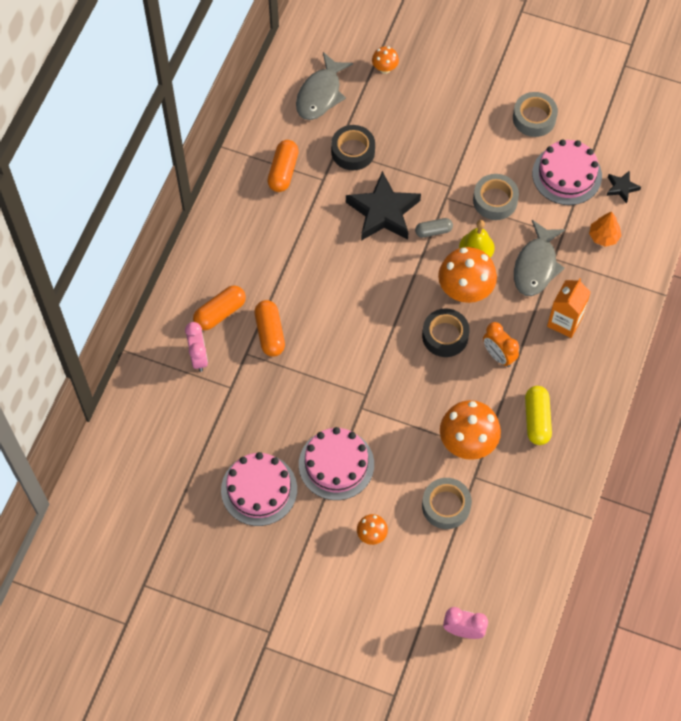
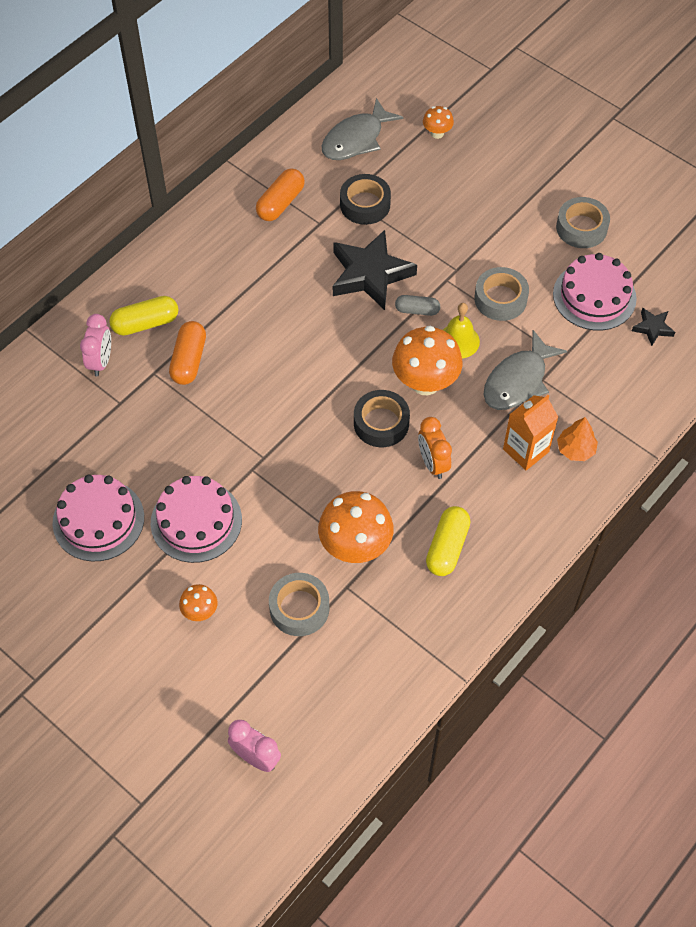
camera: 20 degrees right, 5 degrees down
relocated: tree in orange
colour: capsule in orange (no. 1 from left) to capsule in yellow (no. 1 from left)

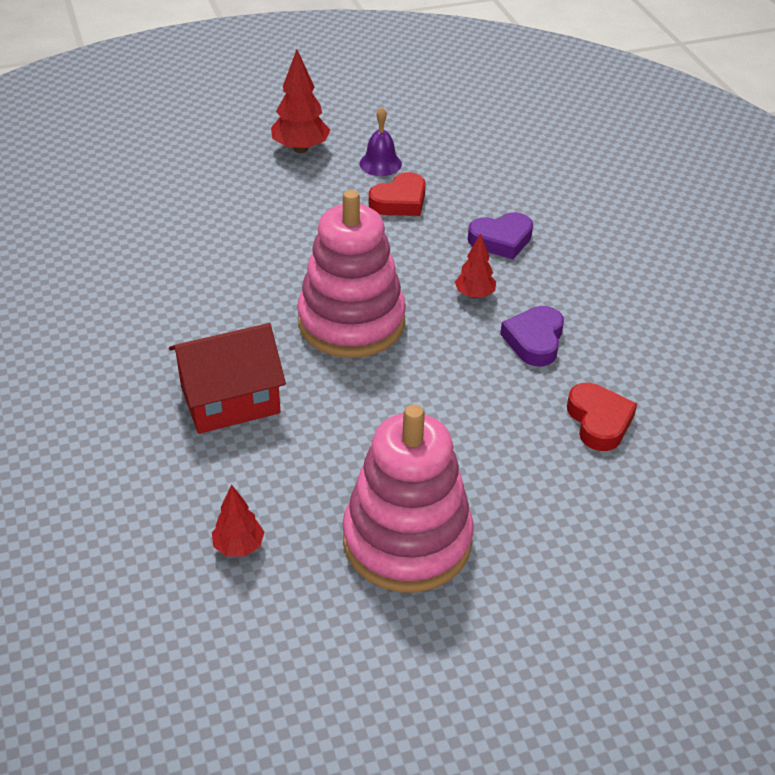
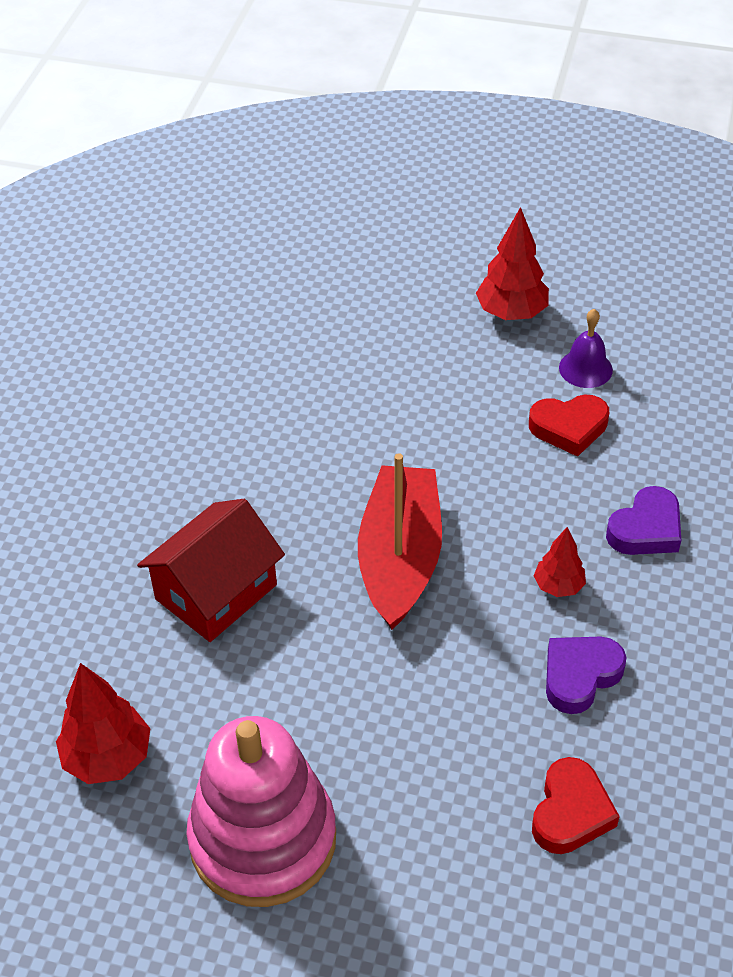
camera: 35 degrees right, 5 degrees up
exchanged: stacking toy in pink (no. 1 from left) to boat in red
spun: house in red 60 degrees counterclockwise; heart in purple (no. 1 from left in the first image) 60 degrees counterclockwise
size: tree in red (no. 1 from left) x1.65

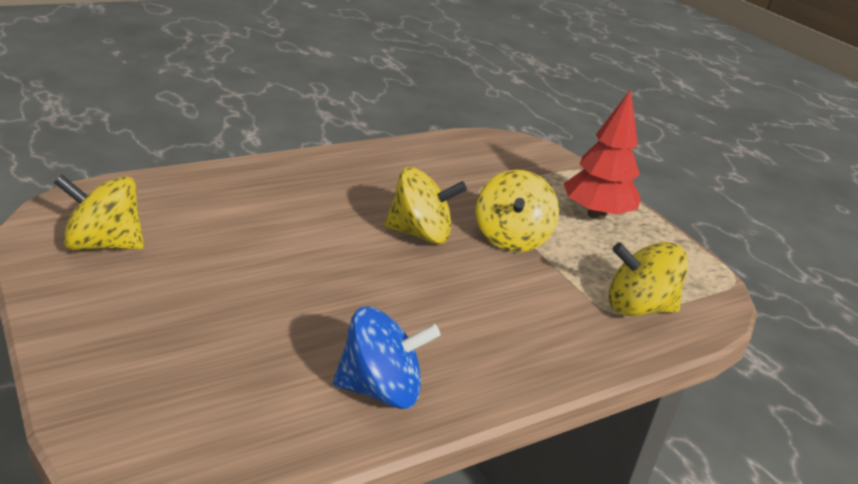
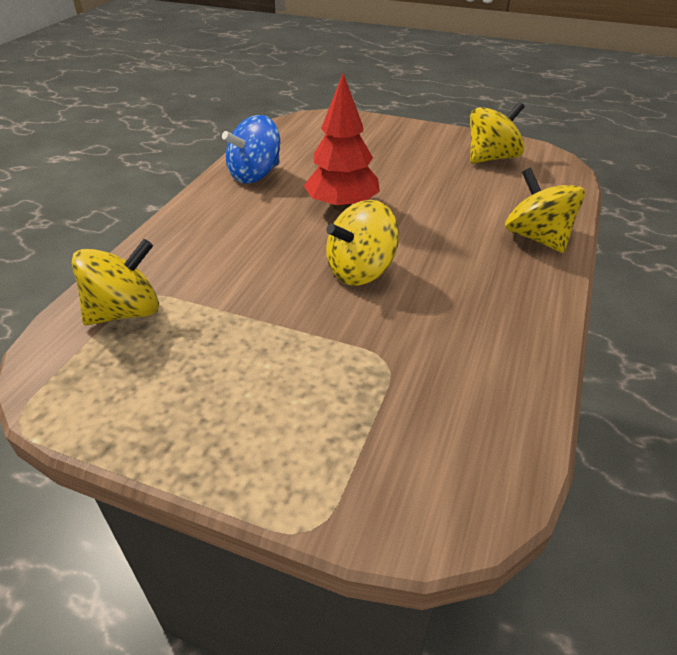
camera: 145 degrees right, 10 degrees up
relocated: tree in red; spinning top in yellow (no. 3 from left in the first image) to spinning top in yellow (no. 4 from left)

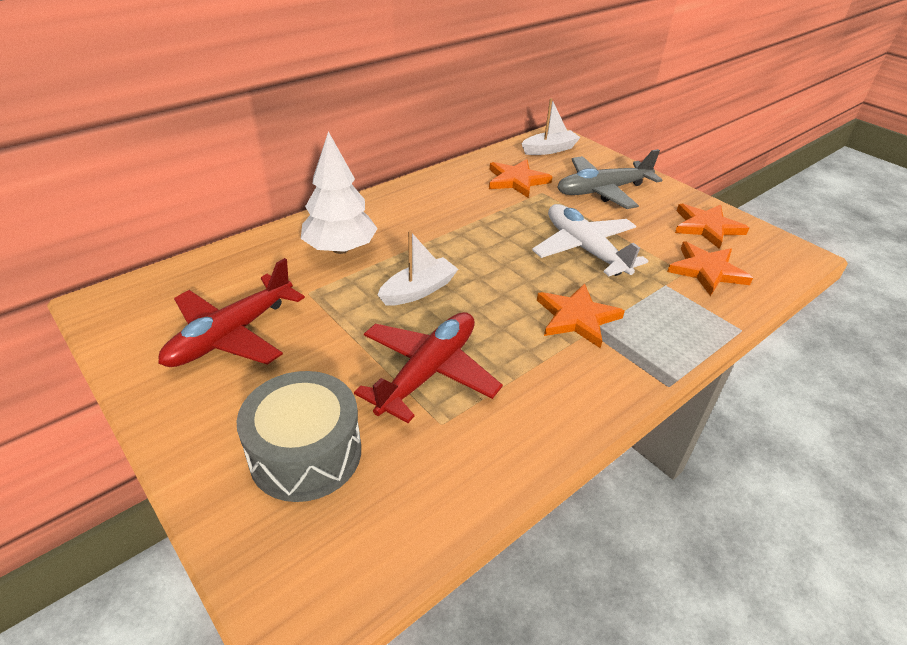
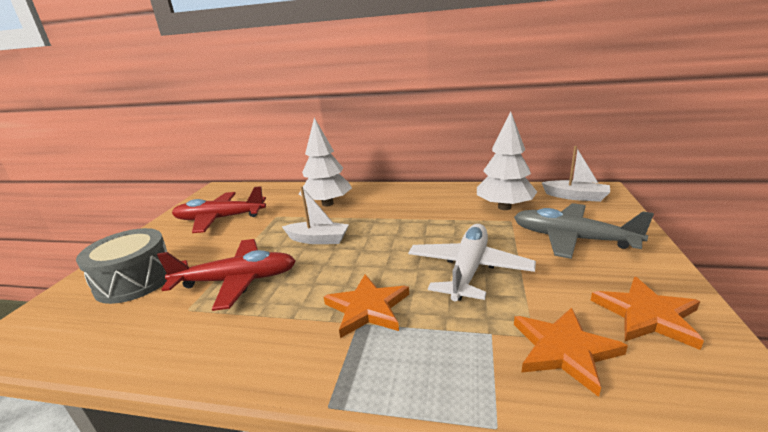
camera: 55 degrees right, 15 degrees down
exchanged: star in orange (no. 1 from left) to tree in white (no. 2 from left)

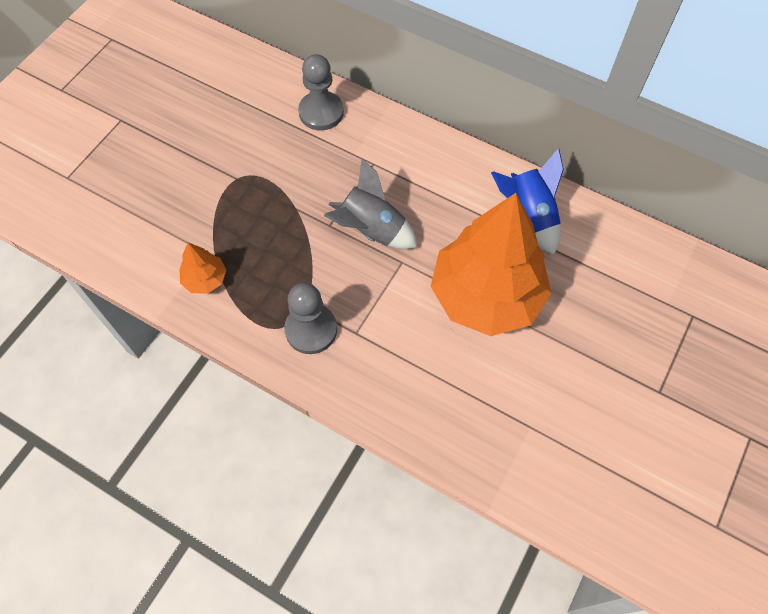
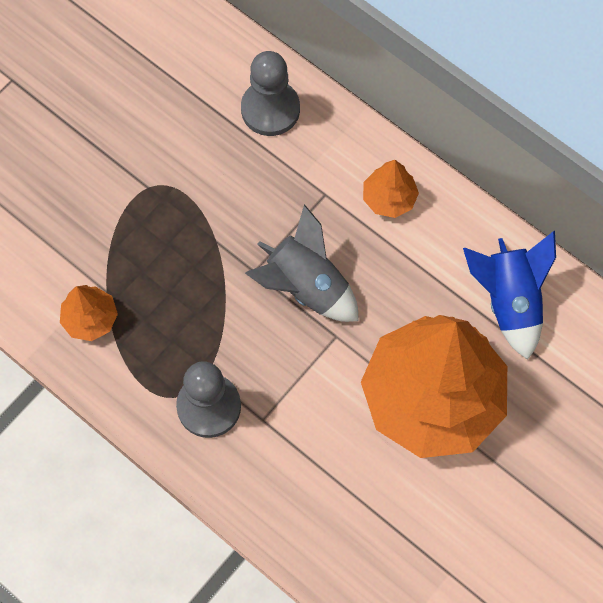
camera: 10 degrees right, 5 degrees up
appeared: tree in orange (no. 2 from left)

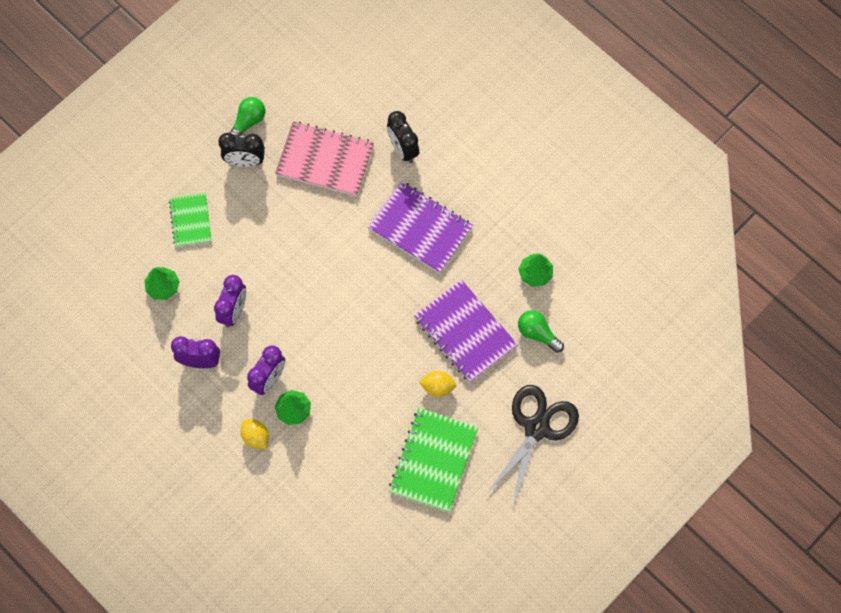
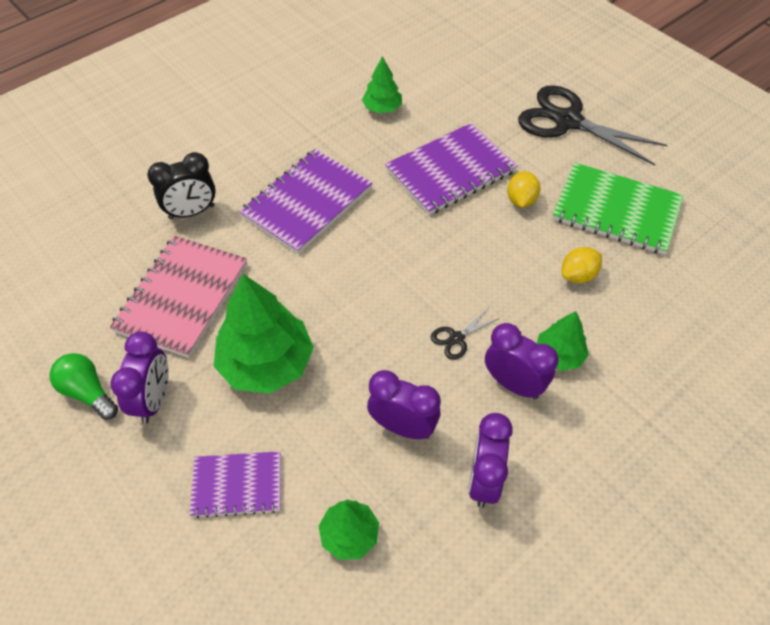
camera: 85 degrees left, 15 degrees down
missing: light bulb in green (no. 2 from left)
appeared: tree in green (no. 1 from left); scissors in black (no. 1 from left)
relocated: lemon in yellow (no. 1 from left in the first image) to lemon in yellow (no. 2 from left)
colour: clock in black (no. 1 from left) to clock in purple (no. 1 from left); notebook in green (no. 1 from left) to notebook in purple (no. 1 from left)

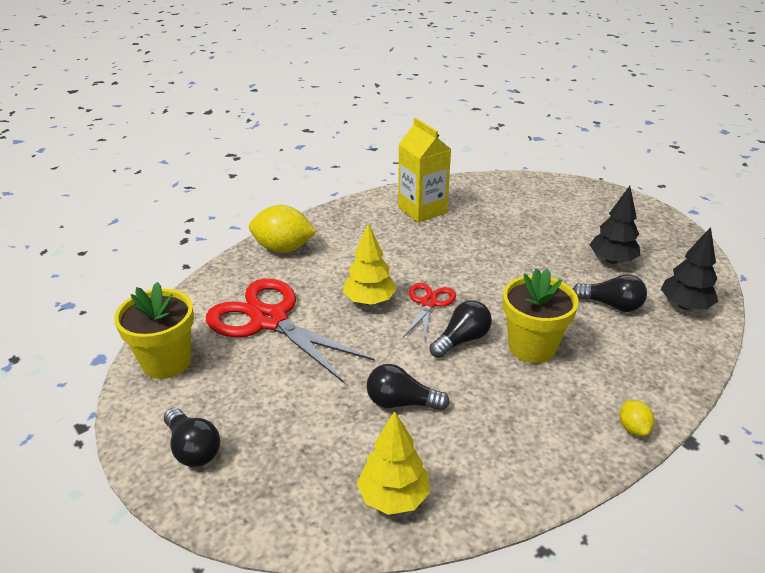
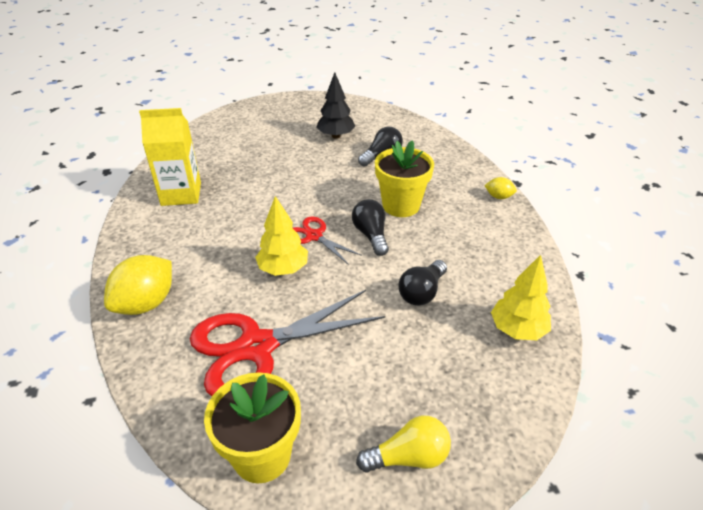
camera: 65 degrees left, 5 degrees up
missing: tree in black (no. 2 from left)
colour: light bulb in black (no. 1 from left) to light bulb in yellow

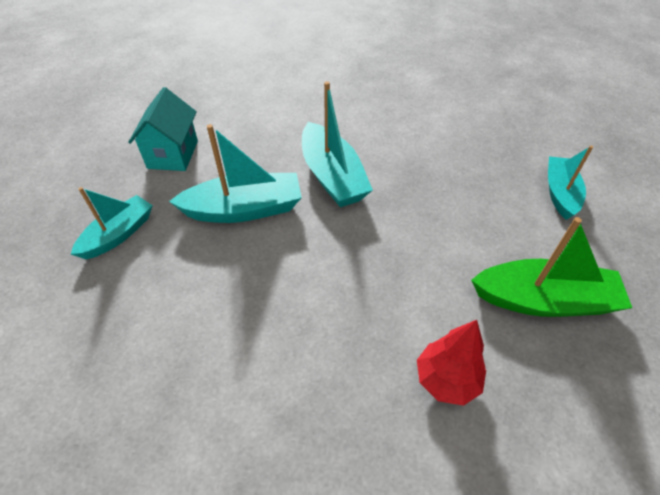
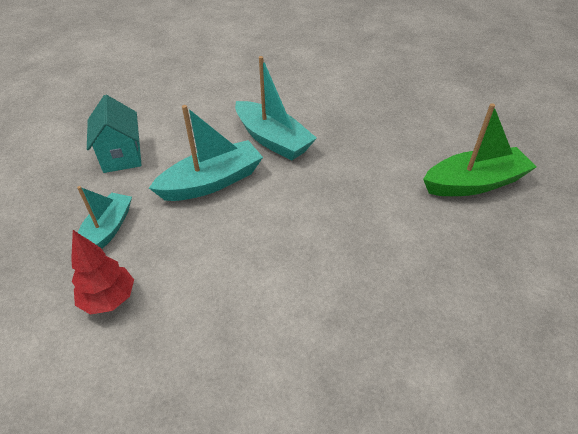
camera: 20 degrees left, 5 degrees down
missing: boat in turquoise (no. 4 from left)
relocated: tree in red

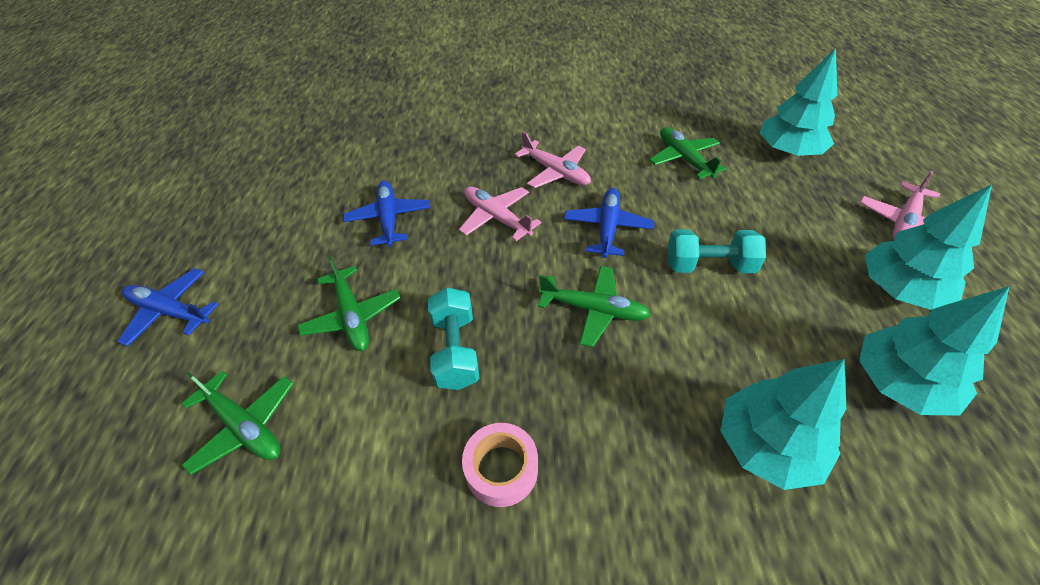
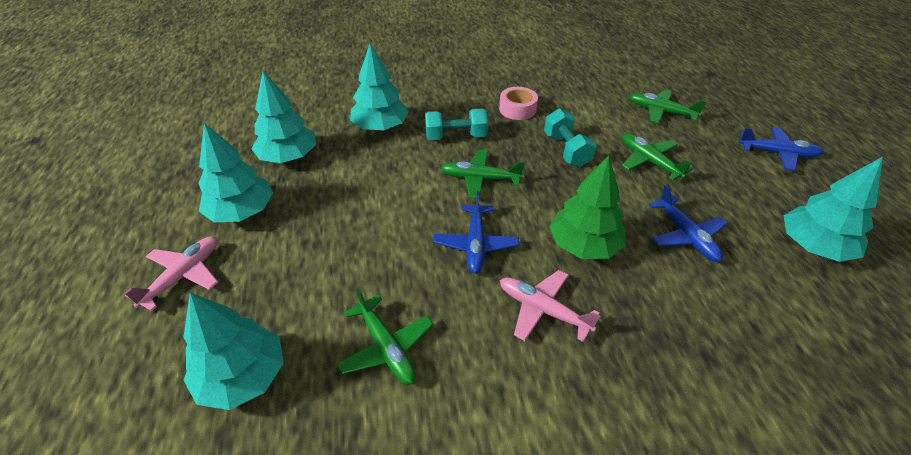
camera: 170 degrees right, 5 degrees down
appeared: tree in turquoise (no. 5 from left)
relocated: dumbbell in turquoise (no. 2 from left in the first image) to dumbbell in turquoise (no. 1 from left)
exchanged: plane in pink (no. 1 from left) to tree in green

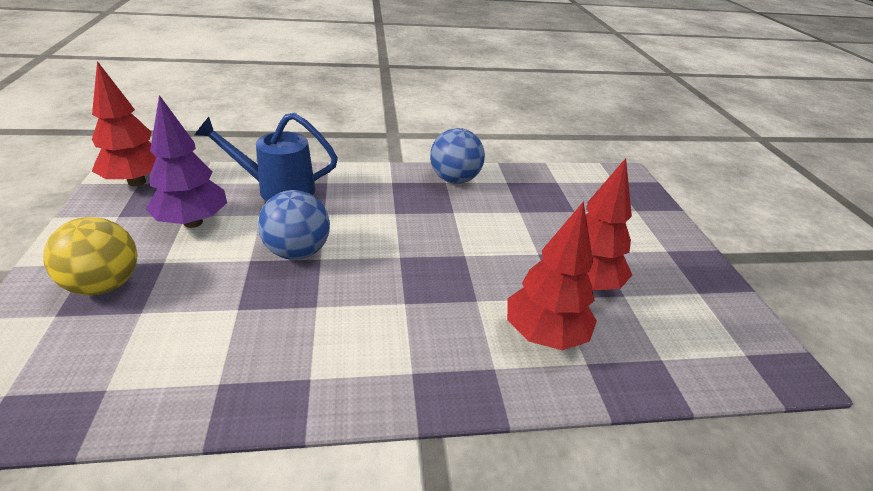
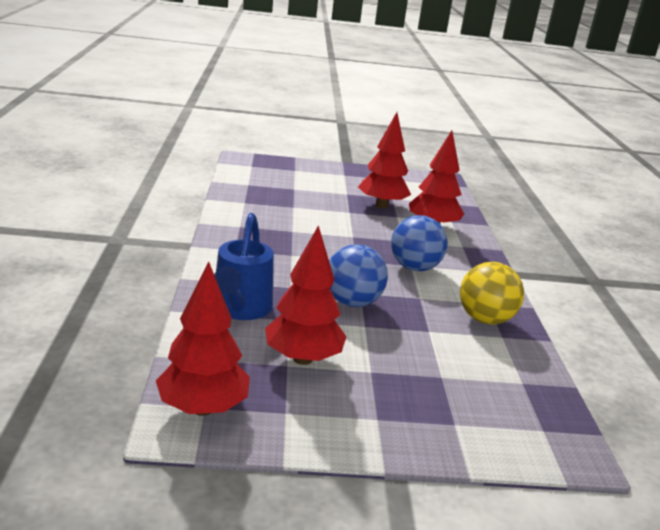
camera: 85 degrees left, 10 degrees down
relocated: ball in blue (no. 2 from left); ball in yellow
colour: tree in purple to tree in red (no. 2 from left)

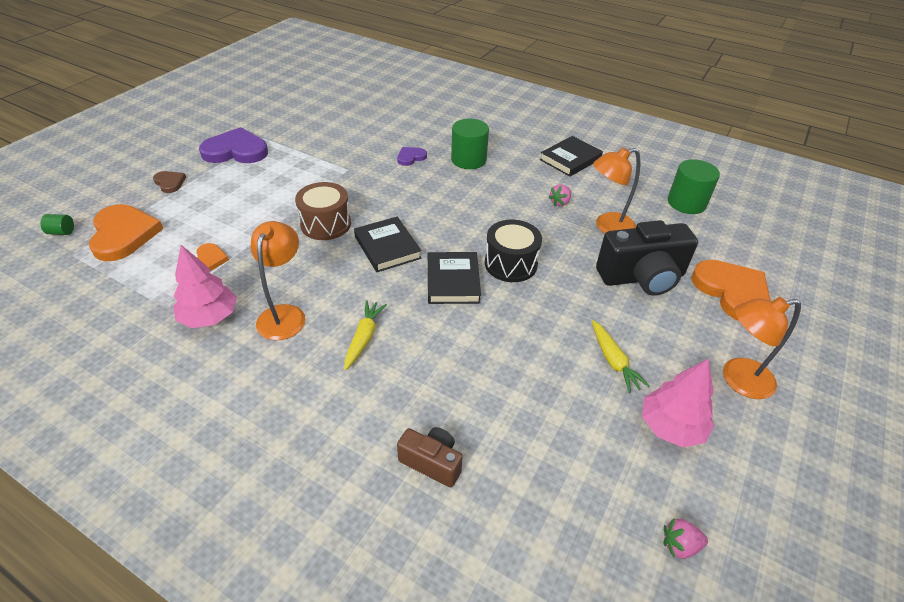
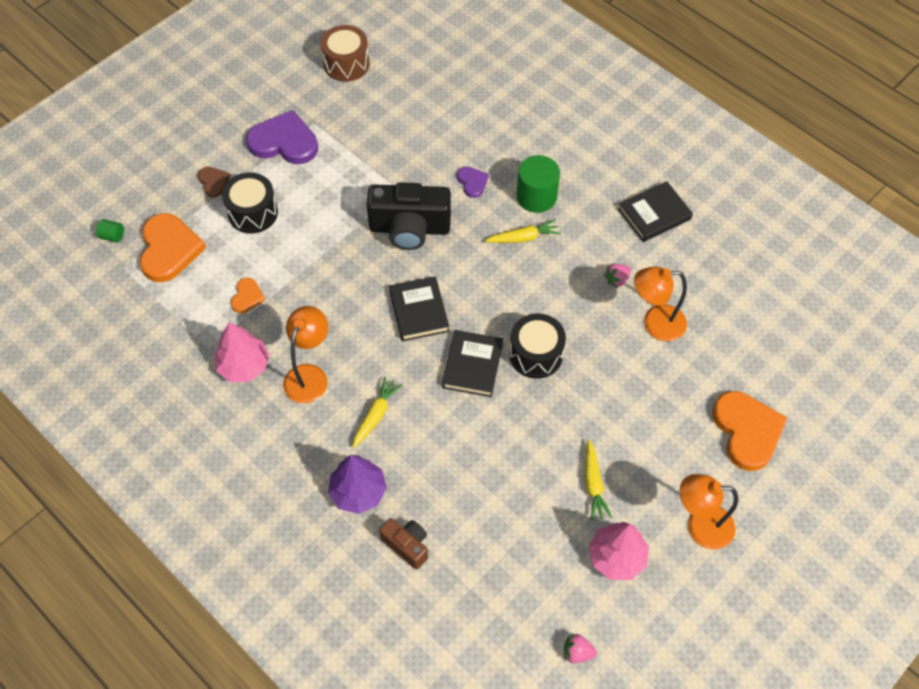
camera: 15 degrees right, 15 degrees up
missing: cylinder in green (no. 3 from left)
appeared: drum in black (no. 1 from left); tree in purple; carrot in yellow (no. 2 from left)
relocated: drum in brown; camera in black
spun: heart in purple (no. 2 from left) 90 degrees clockwise

